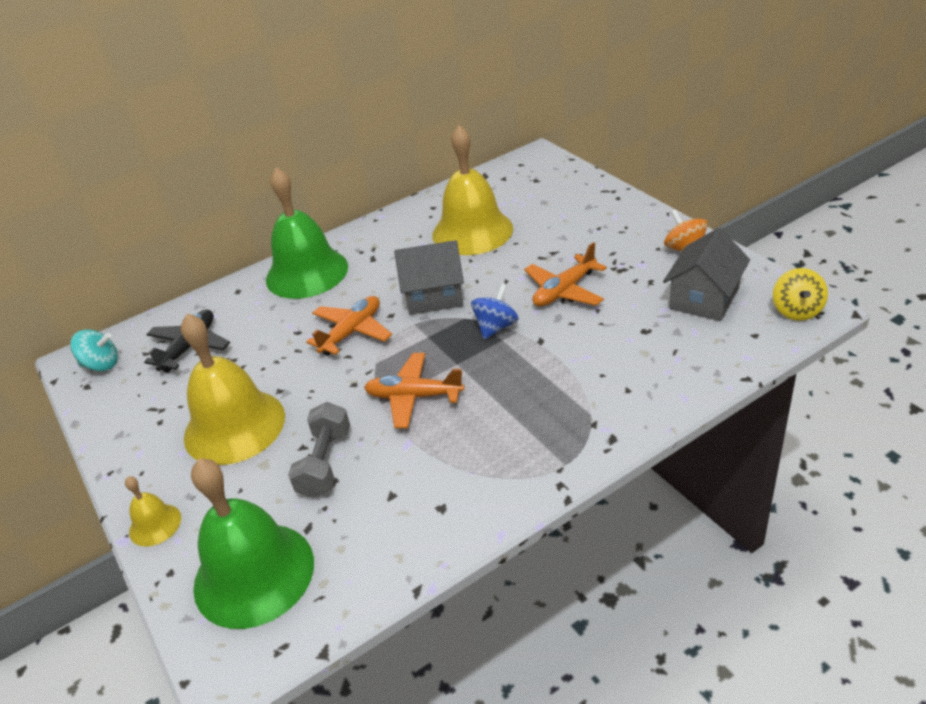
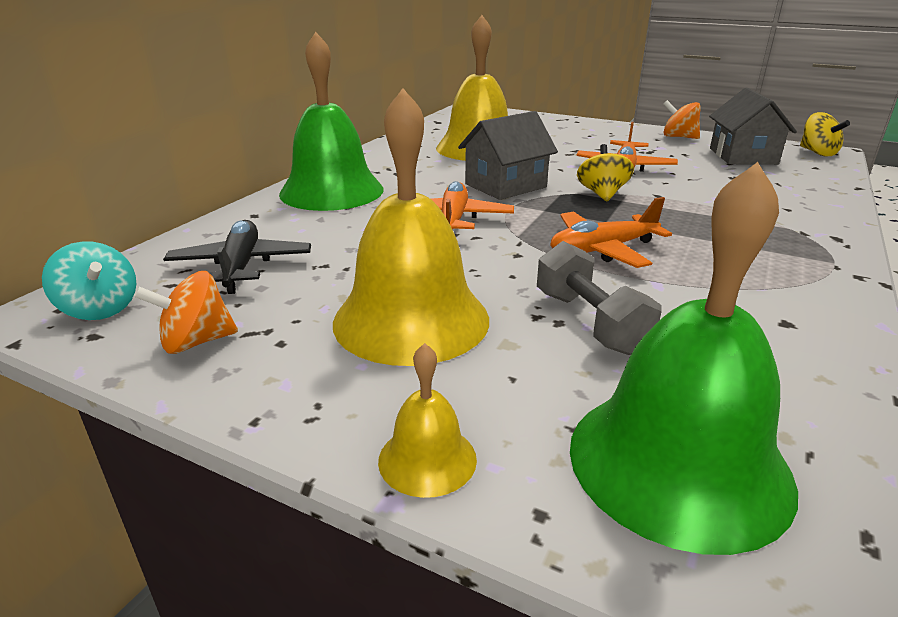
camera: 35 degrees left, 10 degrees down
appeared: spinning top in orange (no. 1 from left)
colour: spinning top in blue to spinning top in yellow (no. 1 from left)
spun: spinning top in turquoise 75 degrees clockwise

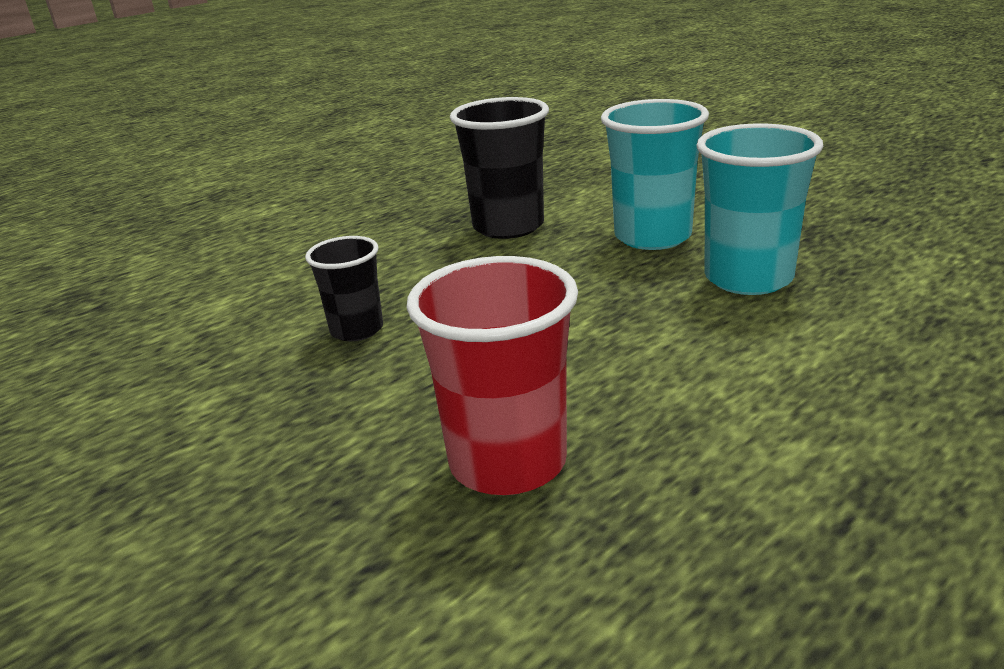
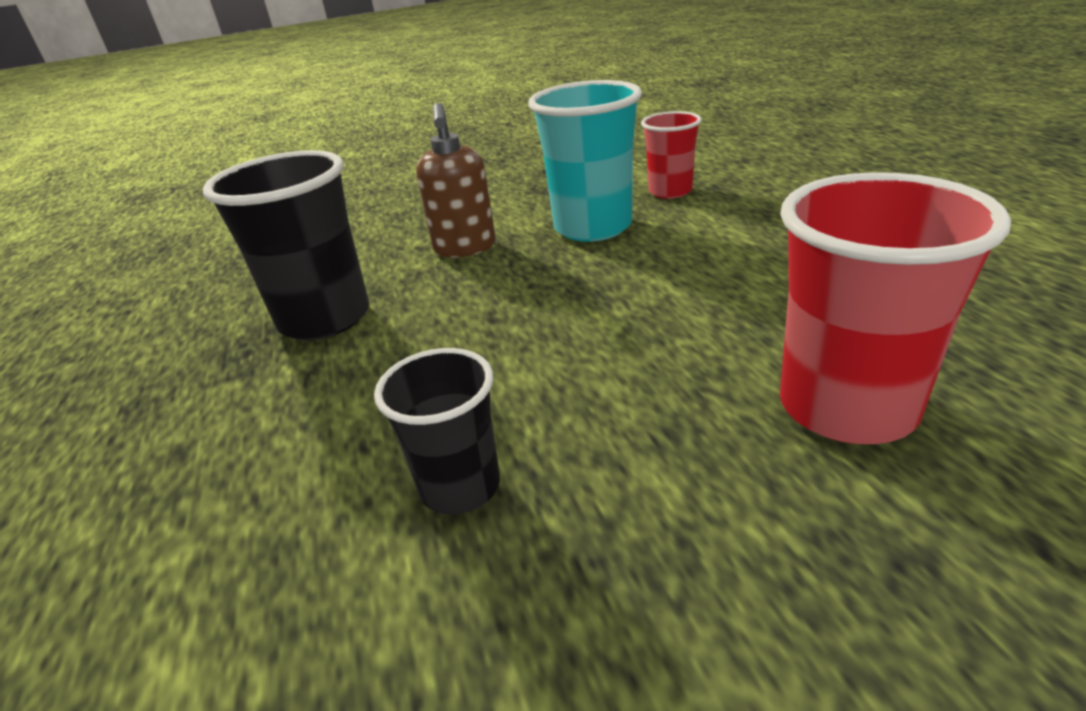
camera: 65 degrees left, 5 degrees up
appeared: cup in red (no. 1 from left)
exchanged: cup in turquoise (no. 1 from left) to soap dispenser in brown

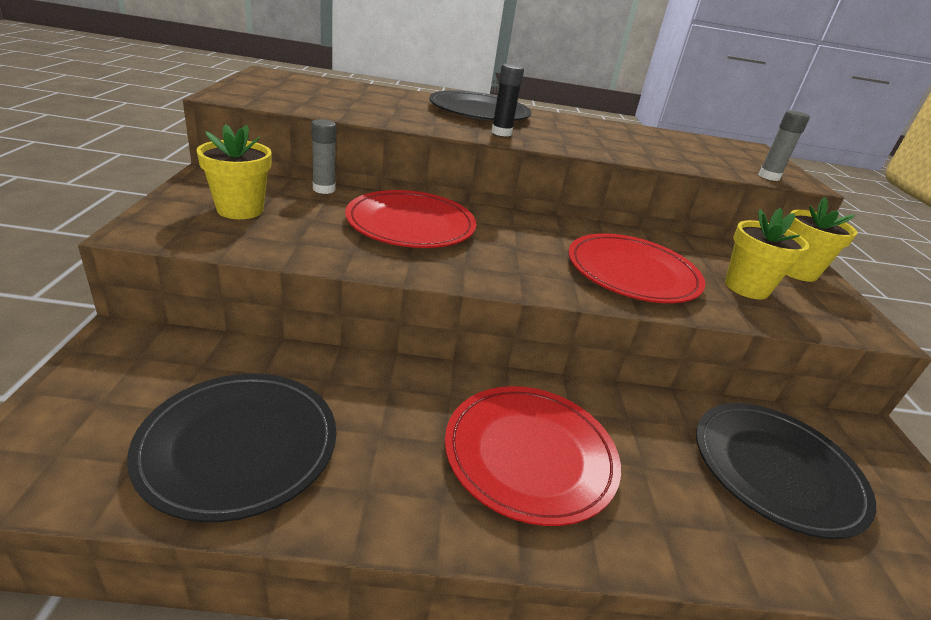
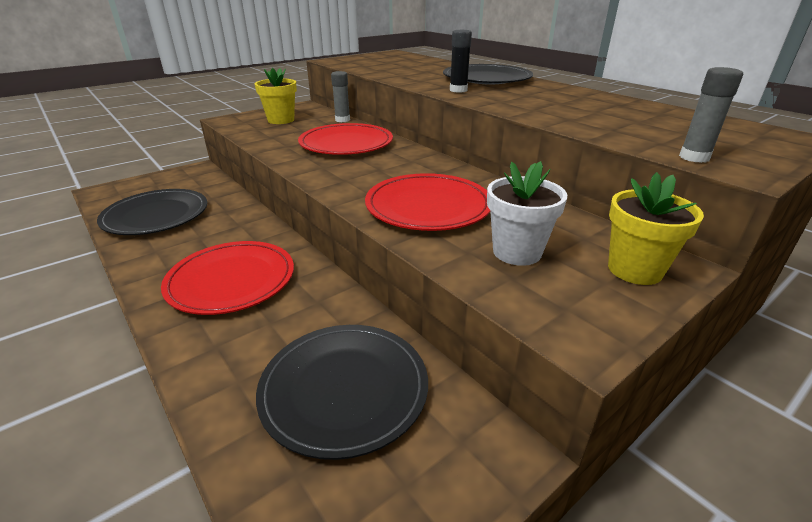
camera: 55 degrees right, 0 degrees up
colour: flower pot in yellow (no. 2 from left) to flower pot in white

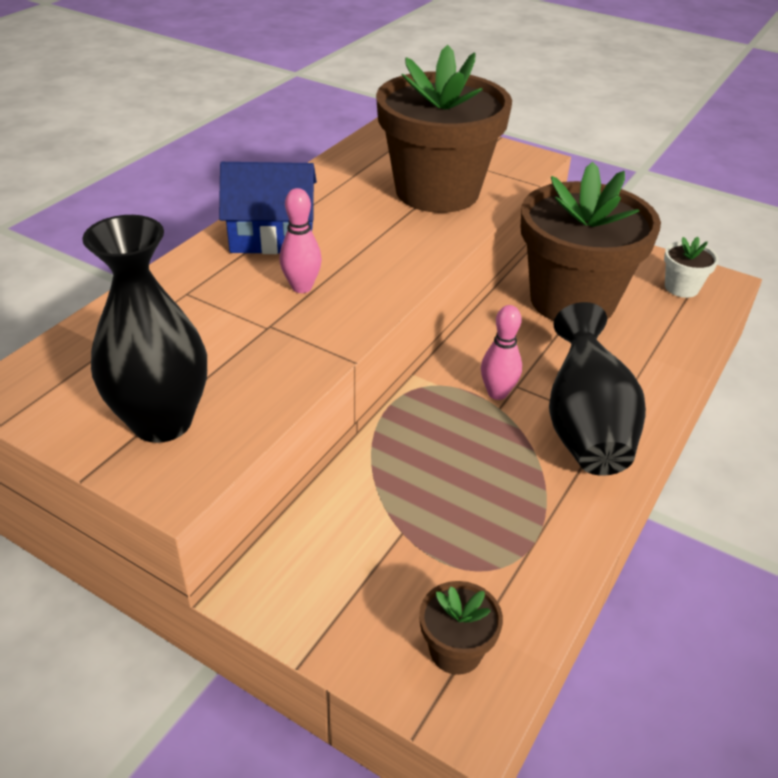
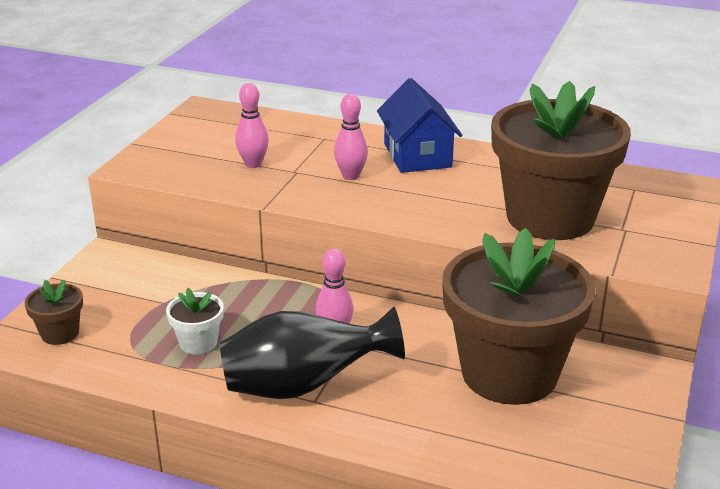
camera: 80 degrees right, 10 degrees down
missing: vase in black (no. 1 from left)
appeared: bowling pin in pink (no. 1 from left)
relocated: flower pot in white

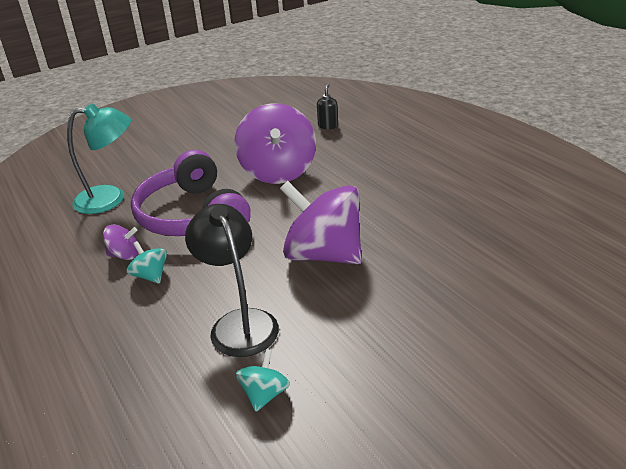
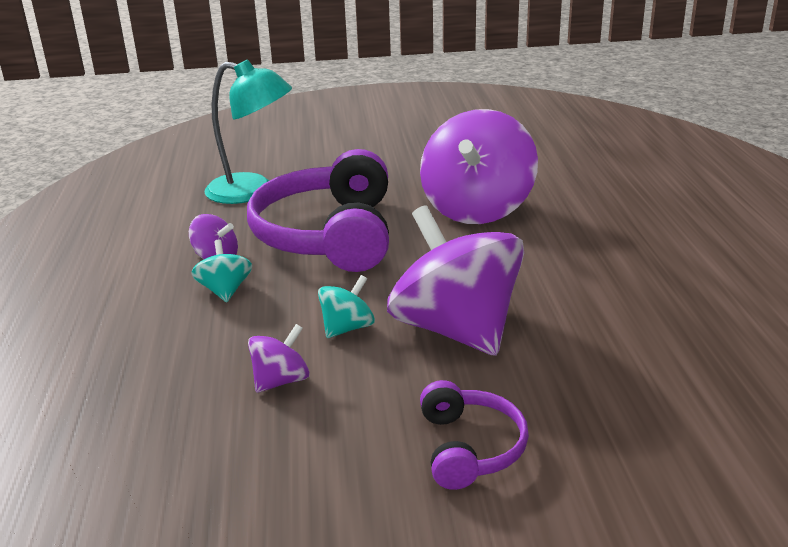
camera: 25 degrees right, 5 degrees down
missing: soap dispenser in black
appeared: headphones in purple (no. 2 from left)
relocated: spinning top in turquoise (no. 2 from left)
exchanged: lamp in black to spinning top in purple (no. 2 from left)

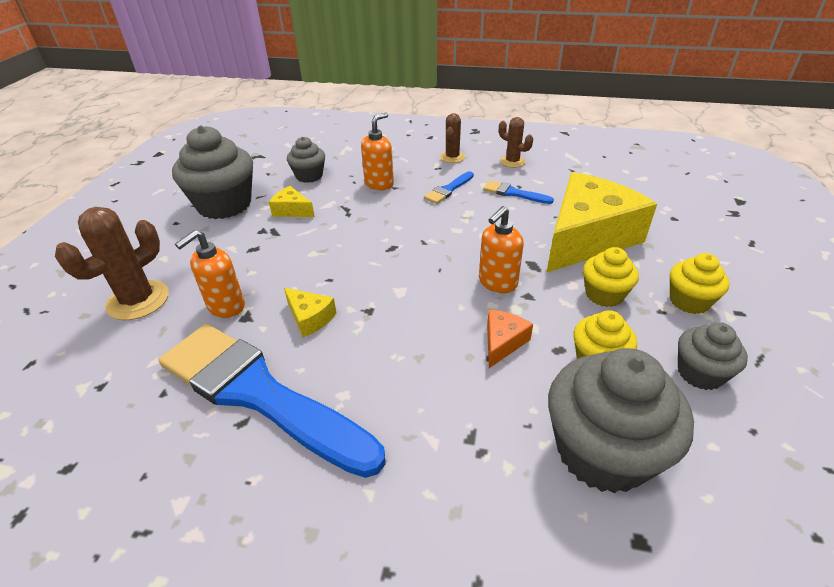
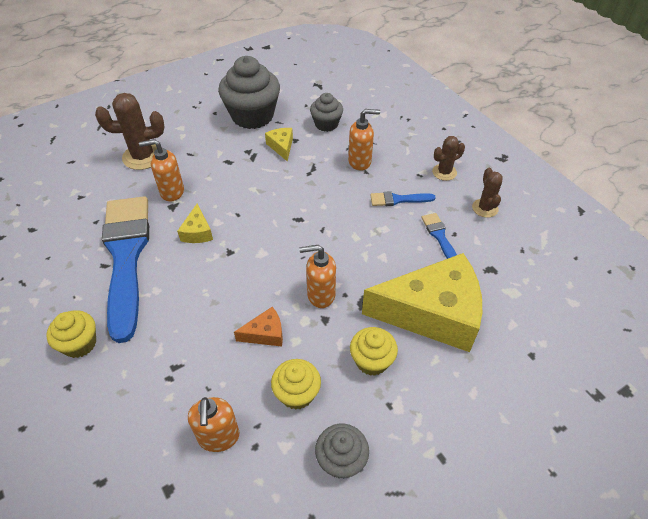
camera: 45 degrees right, 10 degrees up
relocated: cupcake in yellow (no. 3 from left in the first image) to cupcake in yellow (no. 1 from left)
exchanged: cupcake in grey (no. 3 from left) to soap dispenser in orange (no. 2 from left)

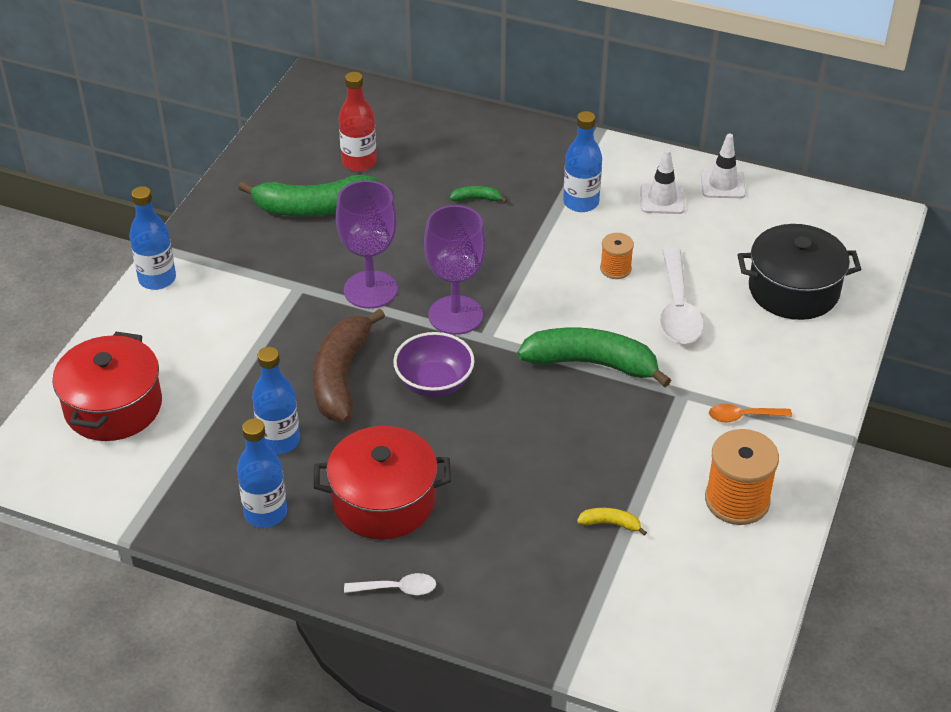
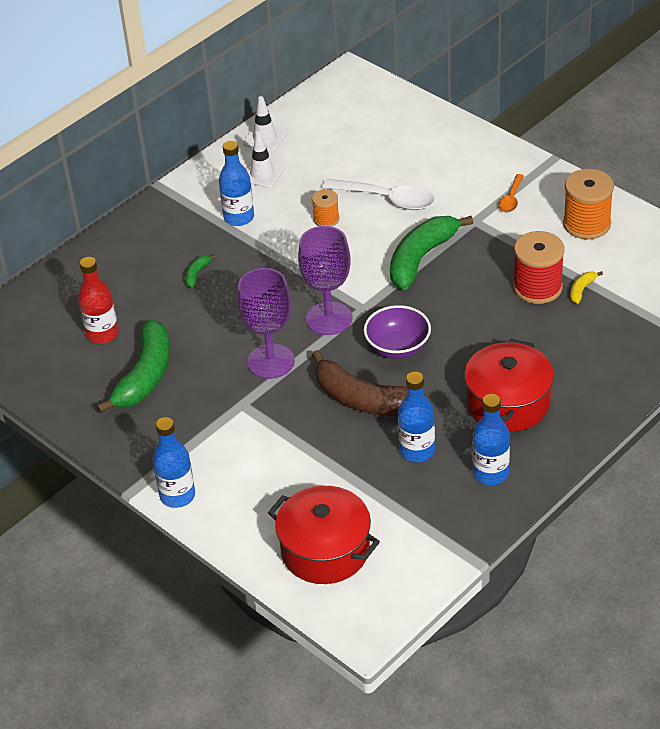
camera: 65 degrees left, 0 degrees up
missing: spoon in white (no. 1 from left); pot in black
appeared: spool in red

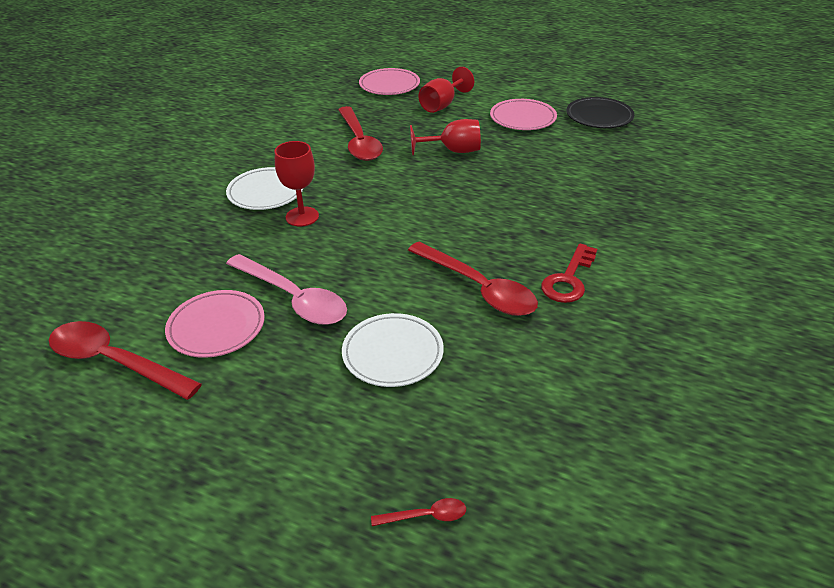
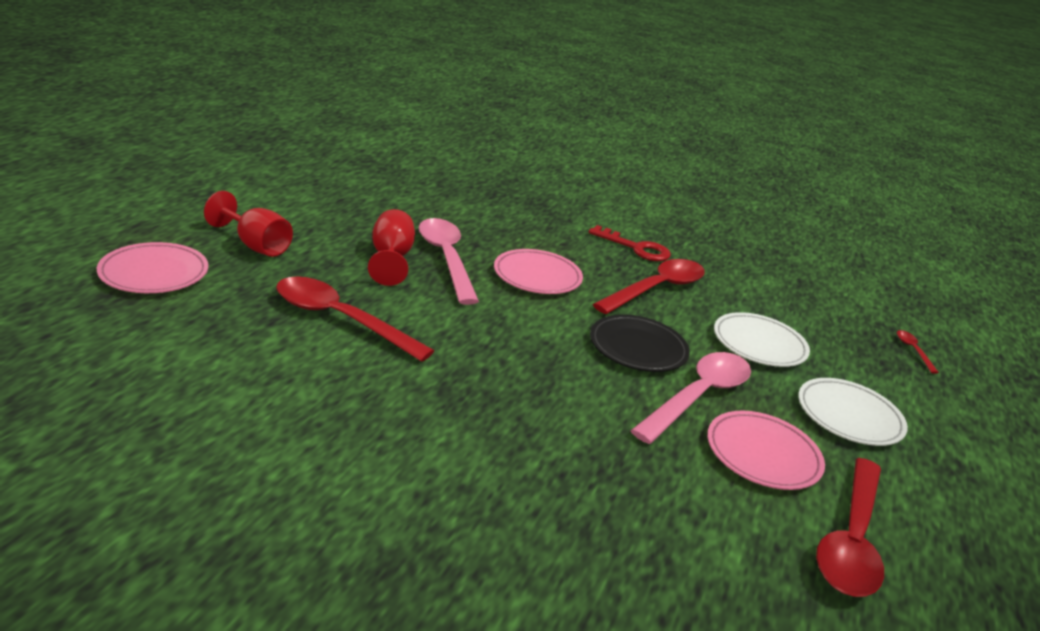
camera: 95 degrees left, 10 degrees down
missing: goblet in red (no. 1 from left)
appeared: spoon in pink (no. 1 from left)
relocated: plate in pink (no. 3 from left in the first image) to plate in pink (no. 2 from left); plate in black; plate in white (no. 1 from left in the first image) to plate in white (no. 2 from left)
spun: spoon in red (no. 2 from left in the first image) 135 degrees counterclockwise

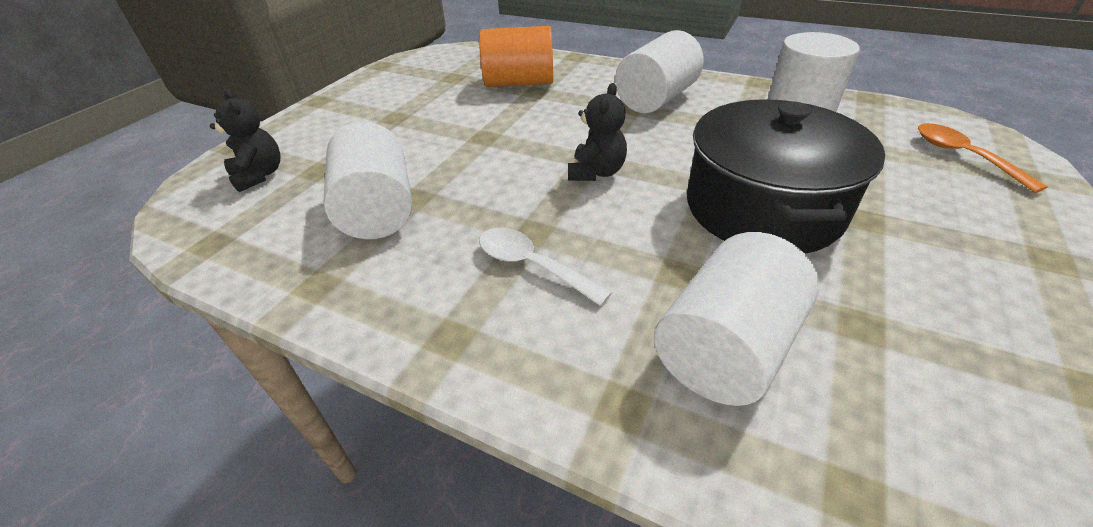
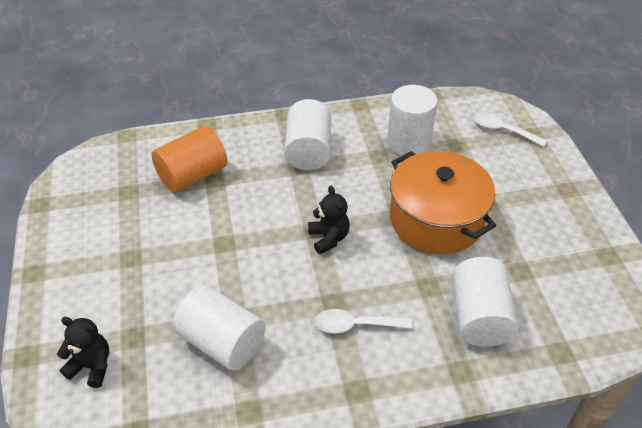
camera: 40 degrees left, 5 degrees up
colour: pot in black to pot in orange; spoon in orange to spoon in white (no. 2 from left)

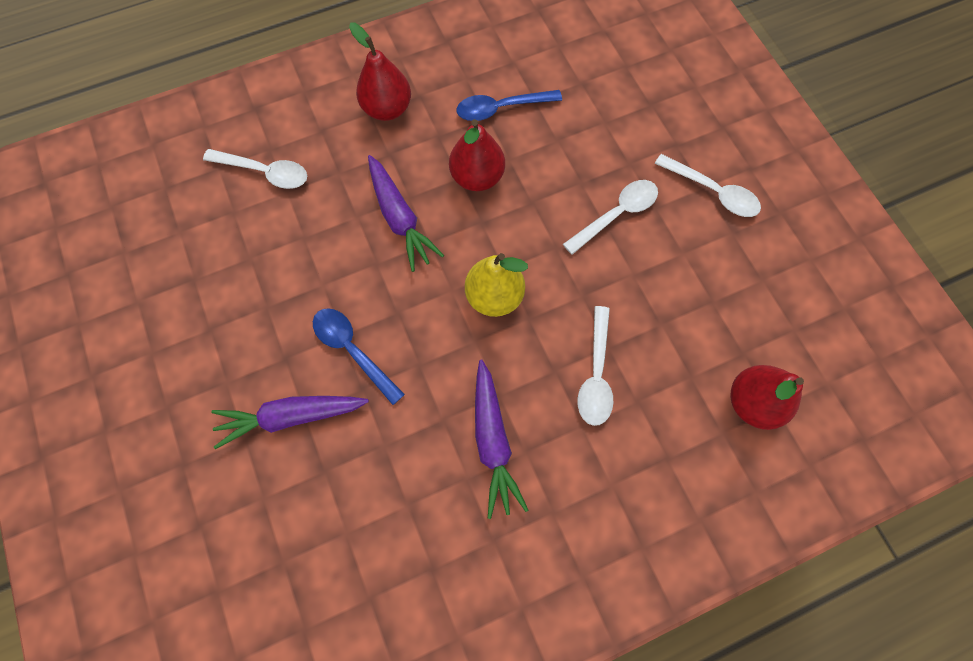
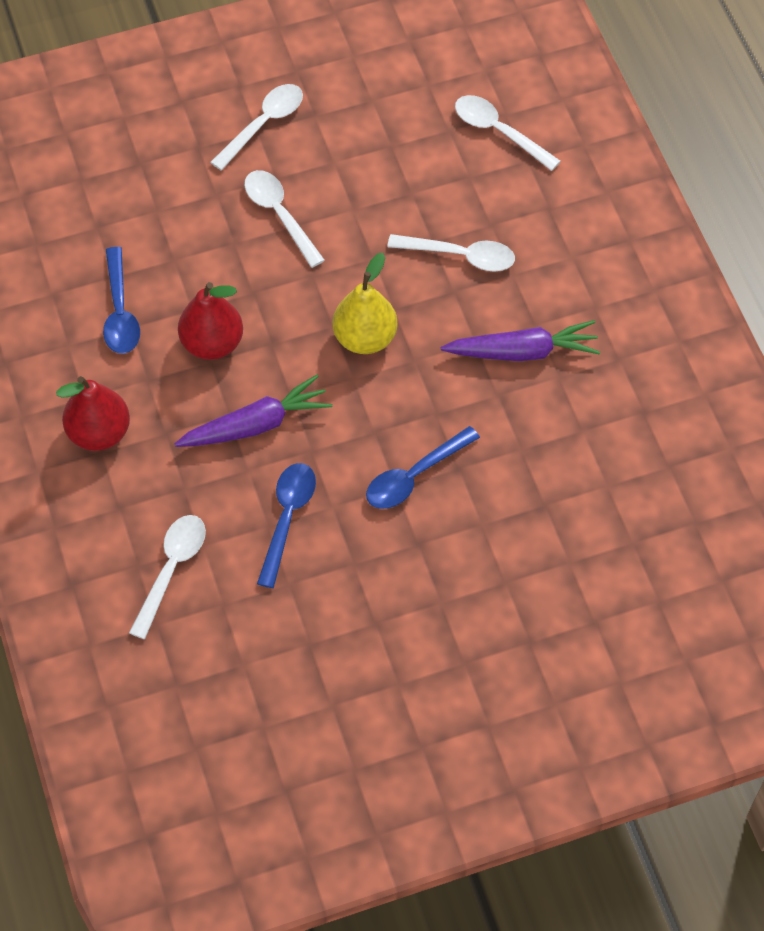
camera: 85 degrees left, 10 degrees down
missing: carrot in purple (no. 1 from left)
appeared: spoon in blue (no. 2 from left)
exchanged: pear in red (no. 3 from left) to spoon in white (no. 5 from left)

